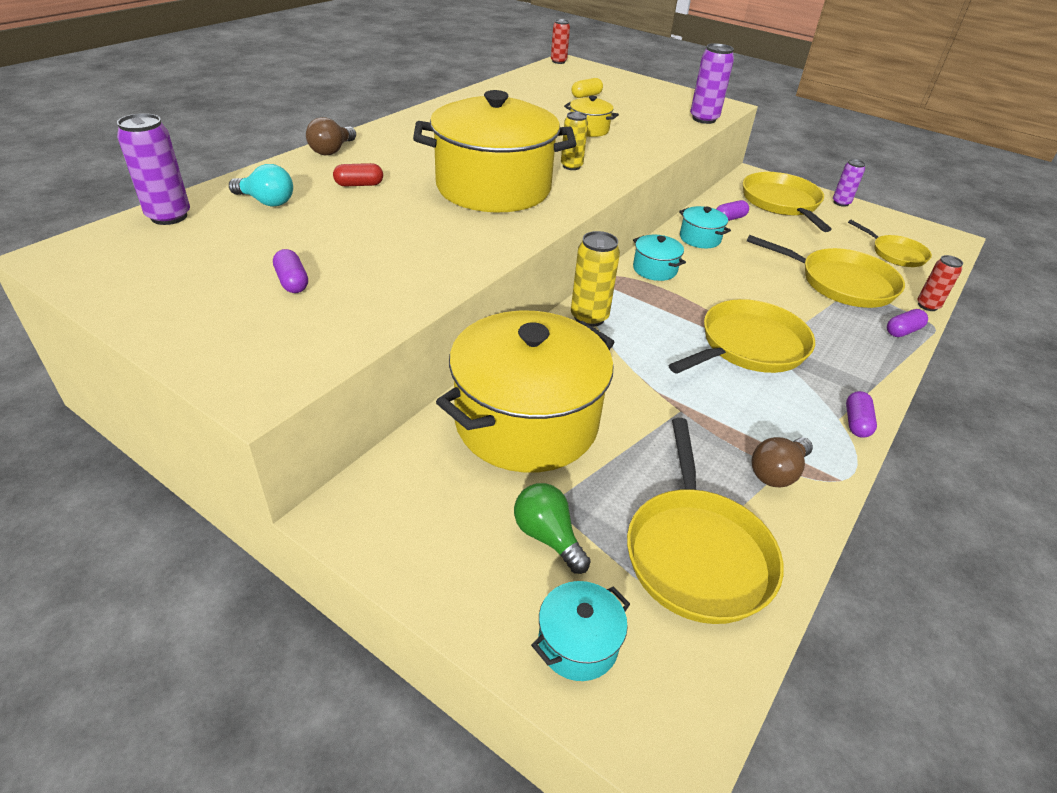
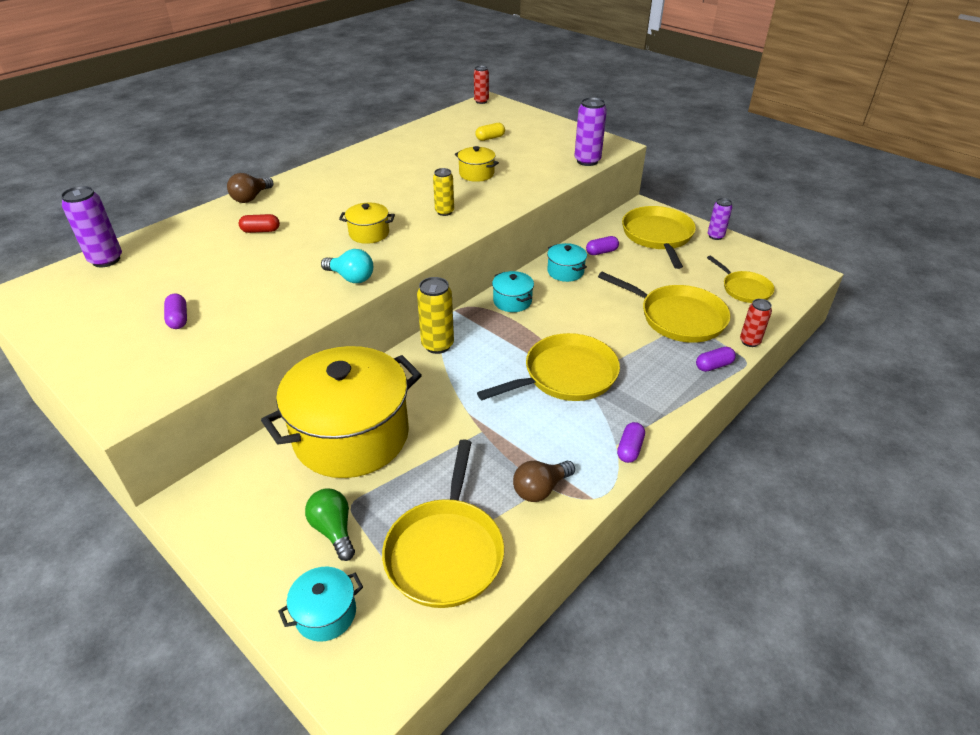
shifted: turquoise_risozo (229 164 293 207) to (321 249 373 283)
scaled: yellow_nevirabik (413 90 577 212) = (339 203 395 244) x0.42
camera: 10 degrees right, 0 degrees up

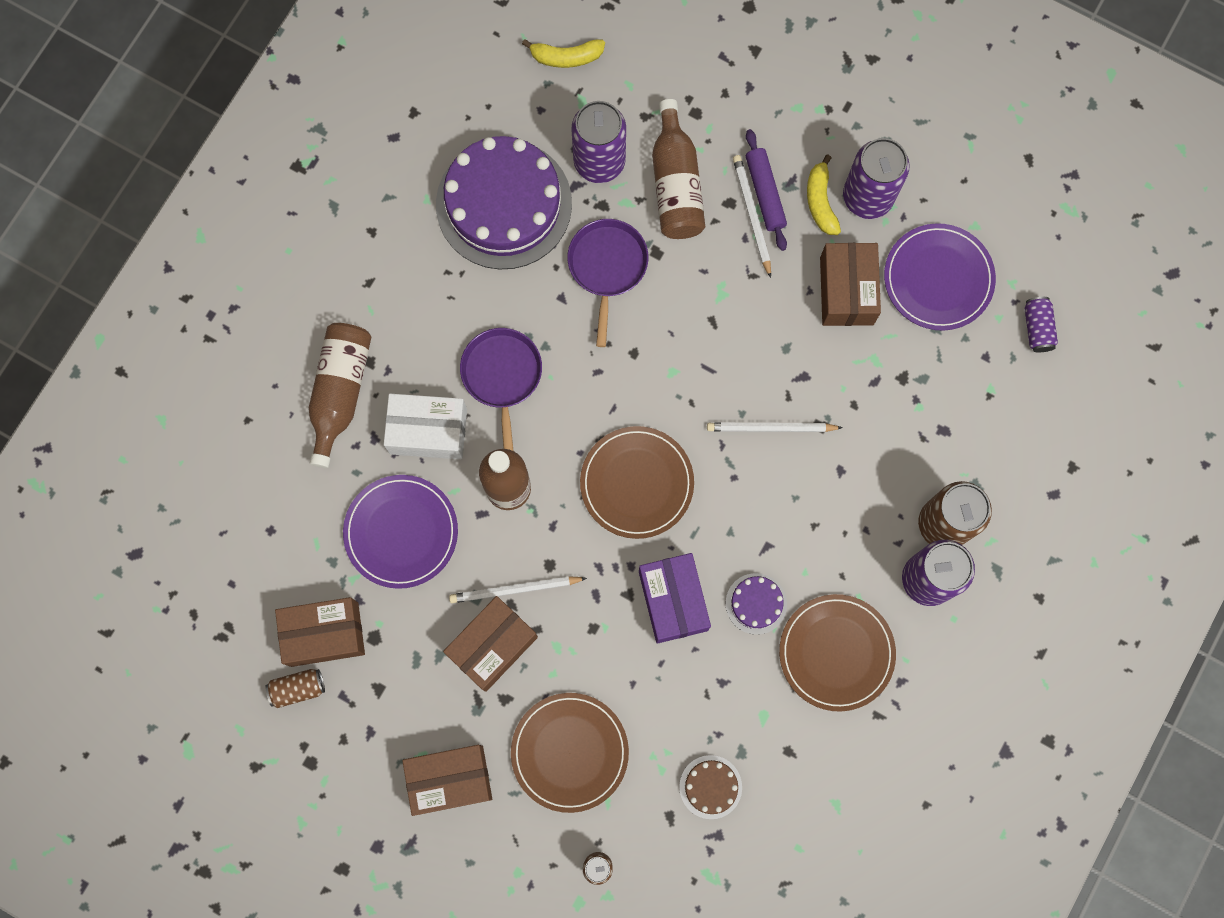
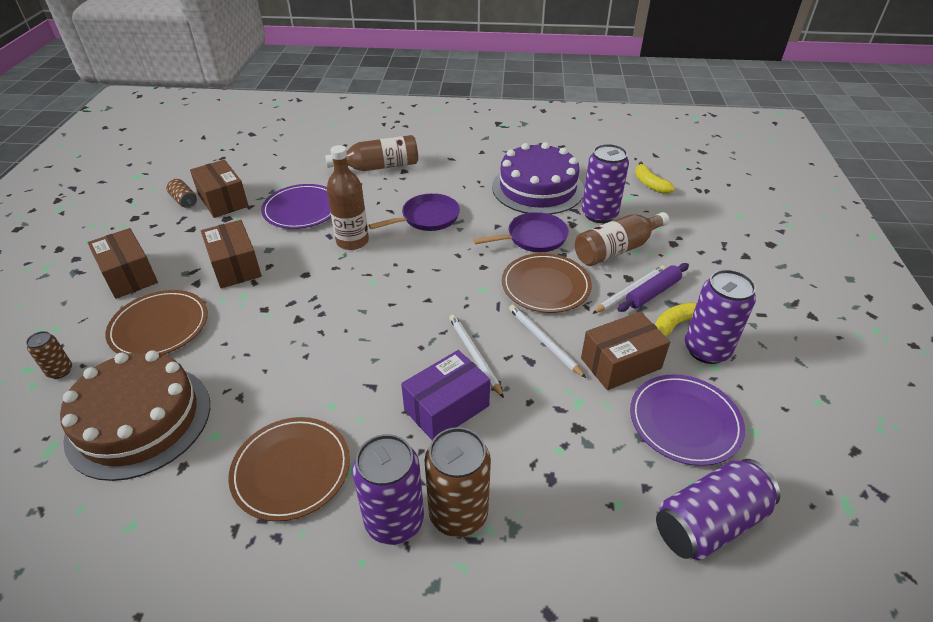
gone: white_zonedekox (384 394 467 459); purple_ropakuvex (726 573 787 635)
shifted: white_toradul (449 576 587 603) to (509 305 586 378); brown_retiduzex (580 426 694 539) to (502 253 592 313); purple_zonedekox (639 553 711 644) to (401 350 490 440)
rotated: brown_zonedekox (443 596 538 692) = (201 220 262 288) 45 degrees clockwise
scaled: brown_ropakuvex (679 755 742 819) = (60 350 210 481) x2.33; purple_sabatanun (1025 297 1058 353) = (656 459 781 560) x1.95
camera: 65 degrees right, 35 degrees down

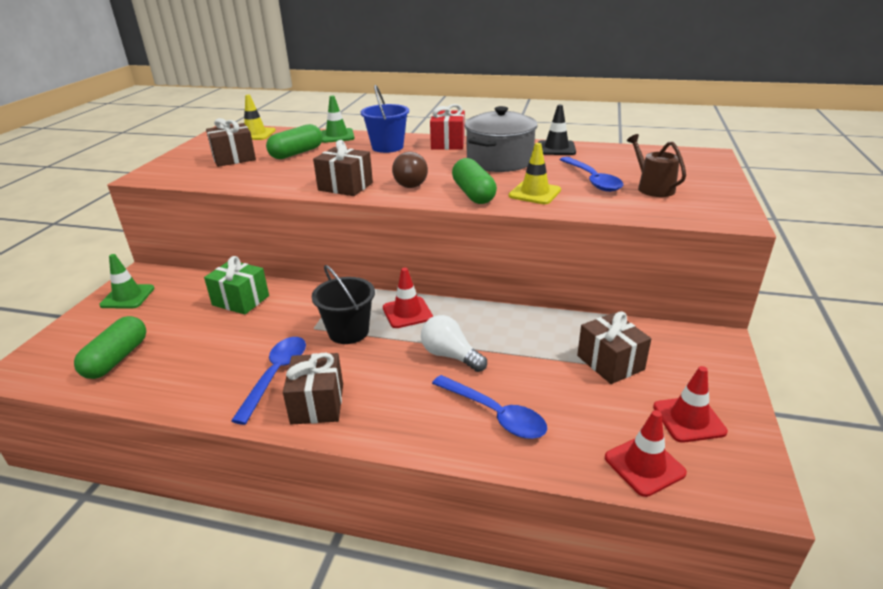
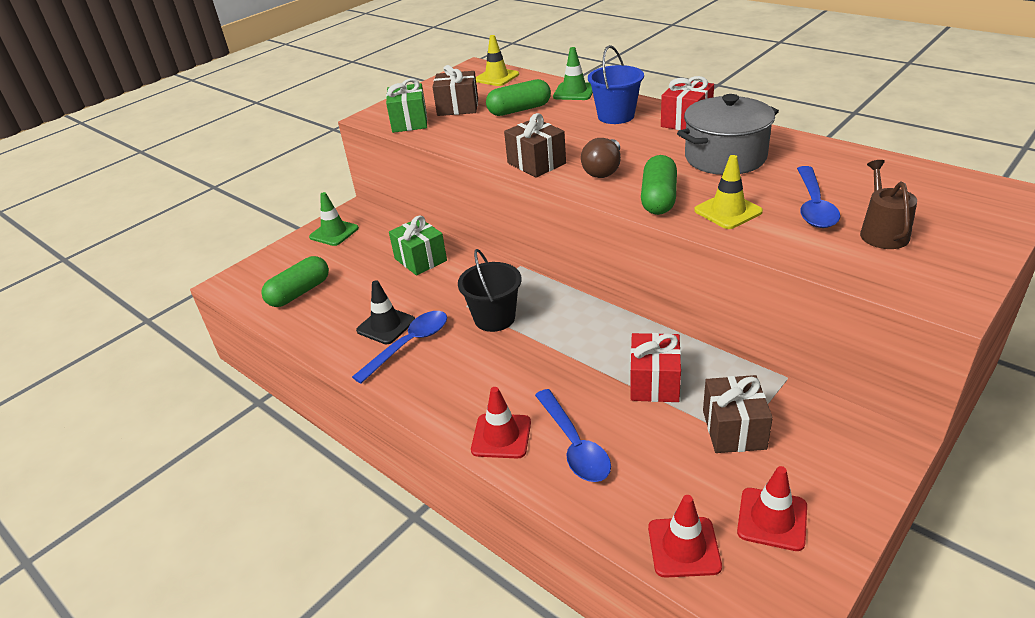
gone: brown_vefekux (283 353 343 425); white_risozo (421 315 487 372)
new: green_vefekux (386 79 427 133); red_vefekux (630 333 681 402)
shifted: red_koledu (383 268 433 328) to (471 387 531 458); black_koledu (538 105 576 155) to (356 280 415 344)
camera: 30 degrees right, 5 degrees up

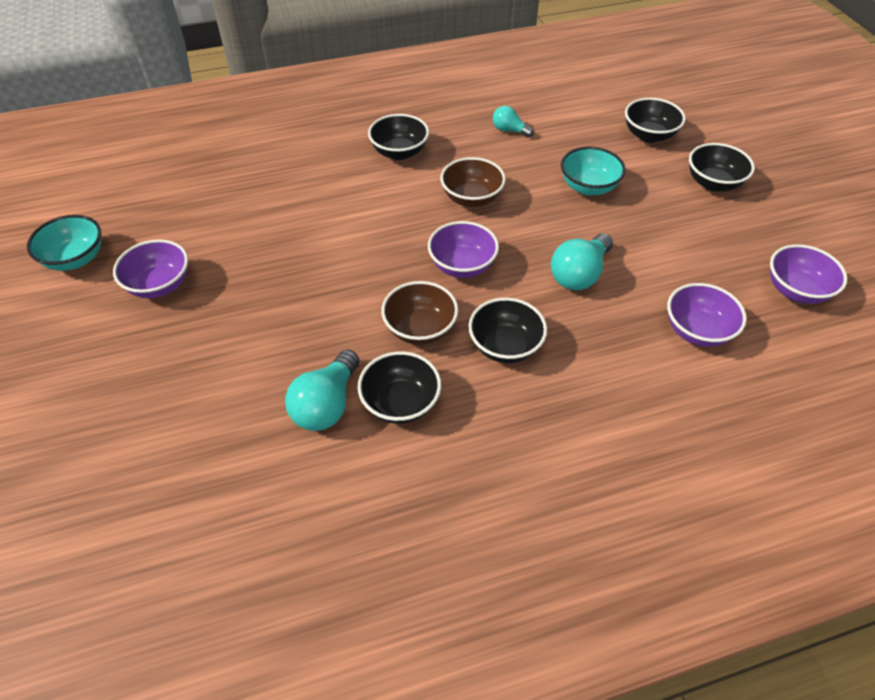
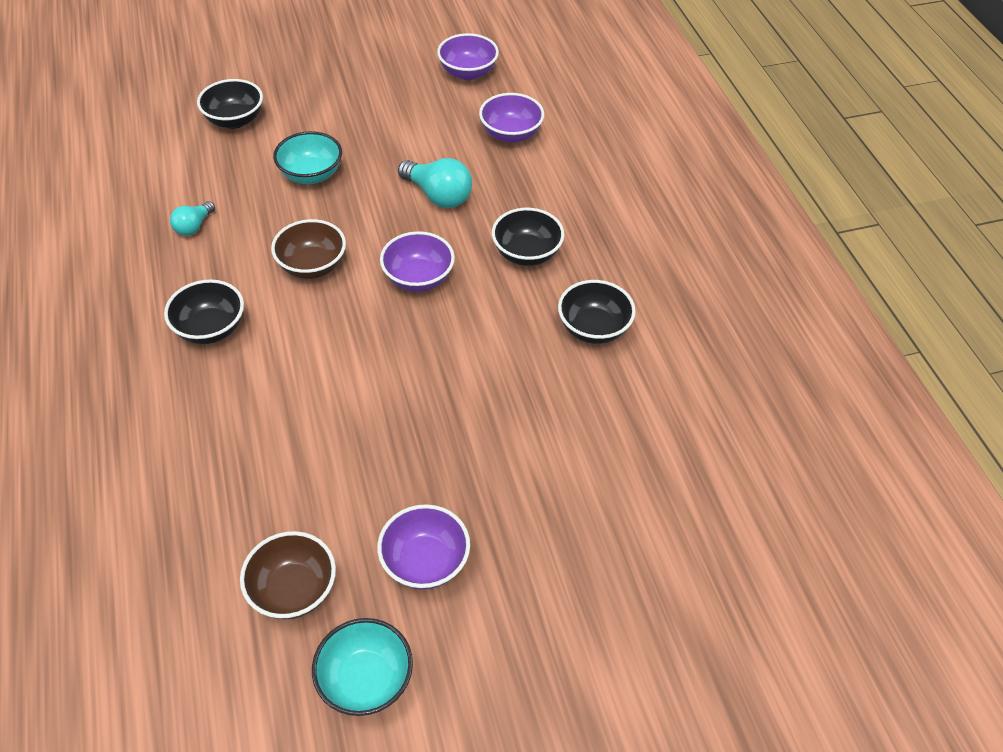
gone: turquoise_risozo (285 350 360 431); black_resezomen (689 143 755 192)
shifted: brown_resezomen (381 281 458 345) to (240 531 336 619)
camera: 90 degrees left, 0 degrees up

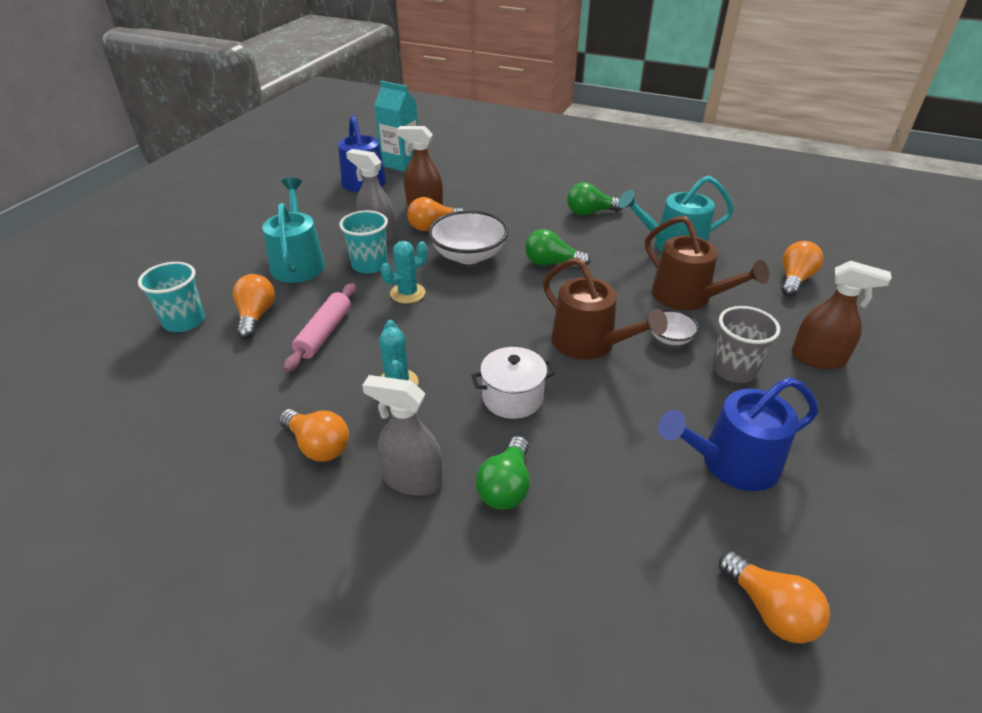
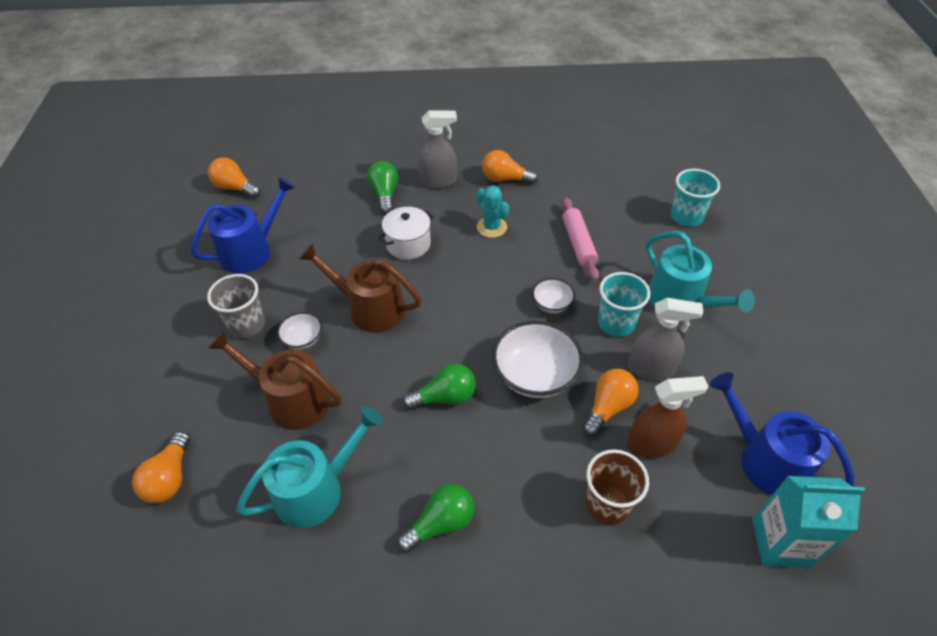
gone: orange_risozo (233 274 275 339); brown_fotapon (792 261 892 370)
new: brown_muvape (585 449 649 525)
swapped: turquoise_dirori (381 241 428 303) to white_resezomen (532 278 575 313)
camera: 155 degrees right, 10 degrees up

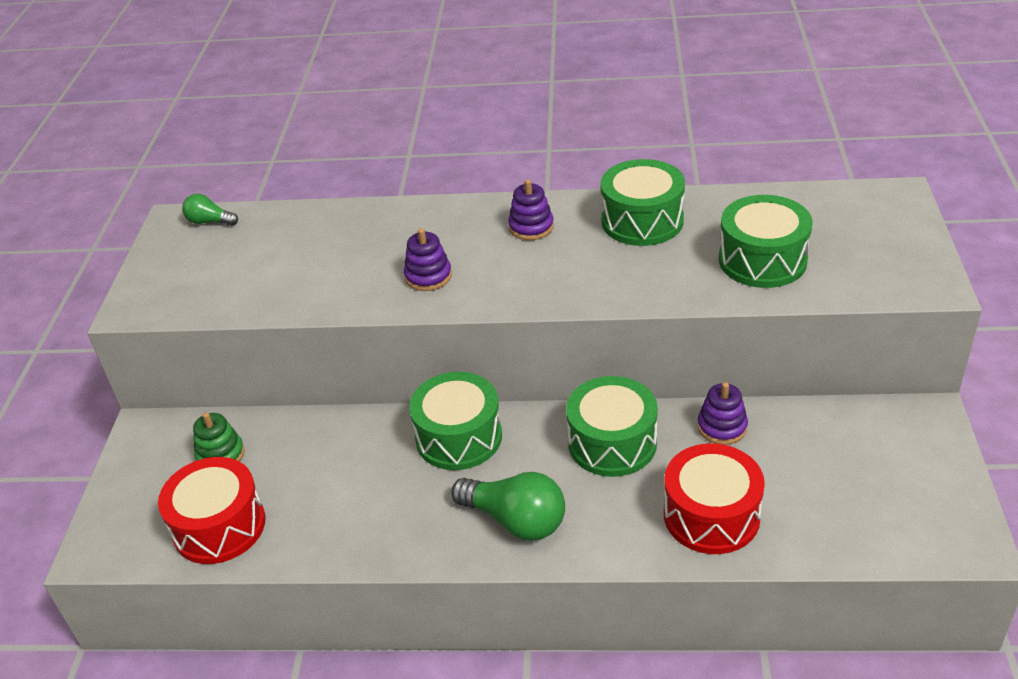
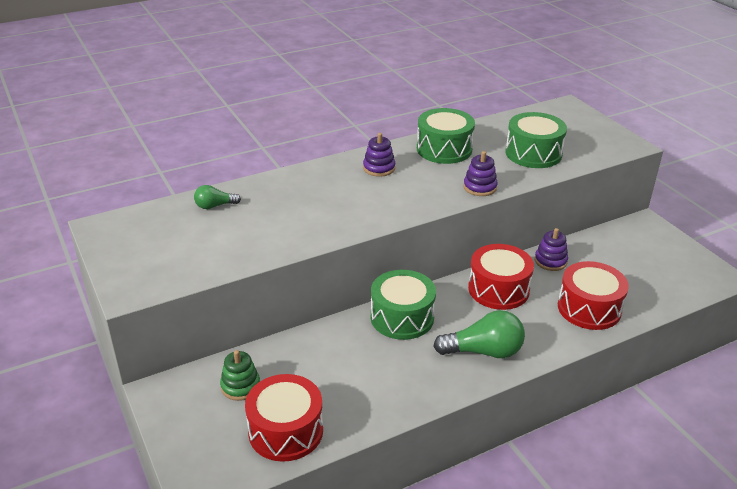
shifted: green_risozo (182 194 238 226) to (194 185 241 209); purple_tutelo (404 228 452 291) to (463 151 498 196)
repainted: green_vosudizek (566 376 658 477) to red_vosudizek (468 244 534 310)
camera: 35 degrees left, 5 degrees down

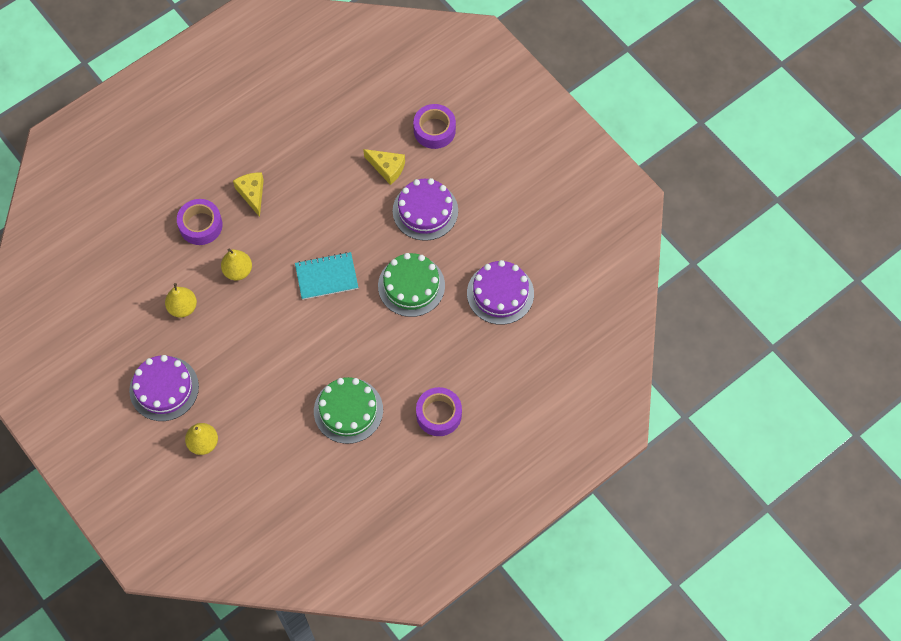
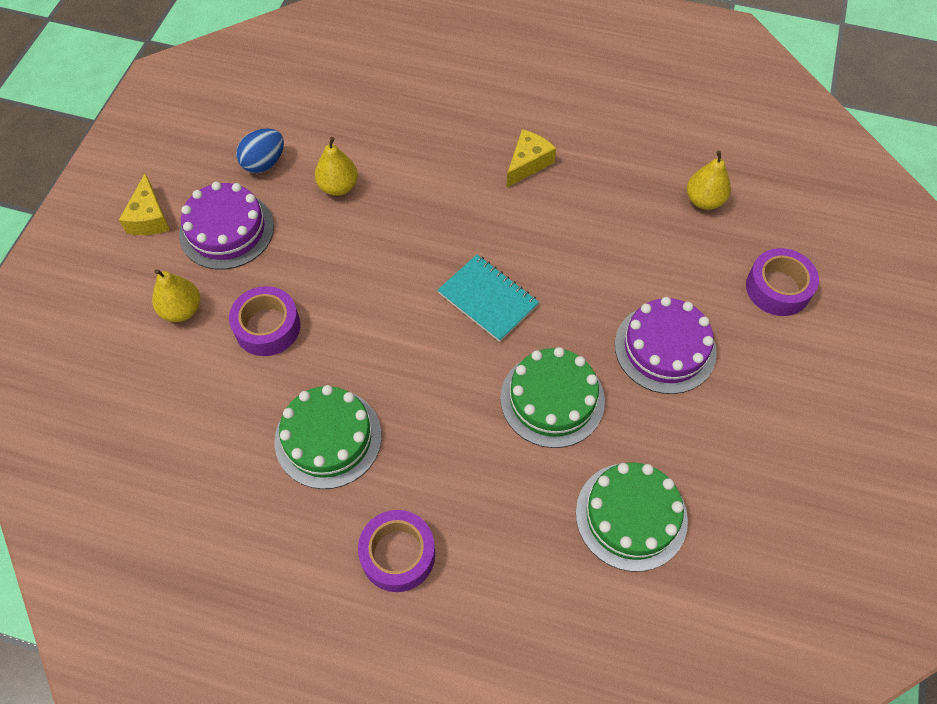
new: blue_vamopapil (236 128 284 173)
shifted: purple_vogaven (177 199 223 245) to (229 286 300 356); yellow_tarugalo (221 249 252 281) to (687 151 731 210); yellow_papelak (363 149 405 185) to (119 173 170 235)
repainted: purple_ropakuvex (467 260 534 325) to green_ropakuvex (576 463 688 572)
camera: 55 degrees right, 5 degrees down

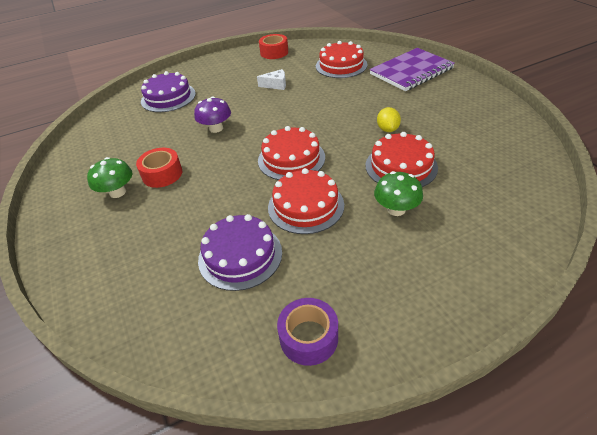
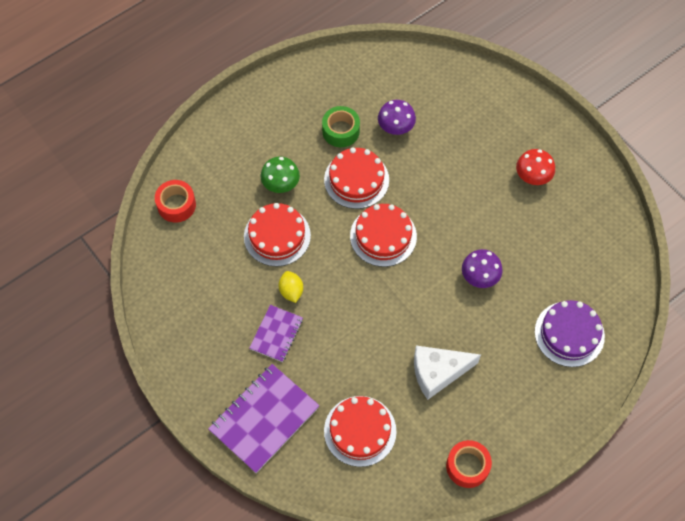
gone: purple_vogaven (277 298 338 366)
new: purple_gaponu (249 305 303 362); green_vogaven (322 106 360 147)
shifted: red_vogaven (136 148 182 188) to (155 180 196 223)
swapped: purple_ropakuvex (198 214 282 291) to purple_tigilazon (378 100 416 135)
repainted: green_tigilazon (87 157 133 198) to red_tigilazon (516 149 555 185)
scaled: white_papelak (257 69 286 90) = (414 346 481 400) x1.77
camera: 165 degrees right, 20 degrees up

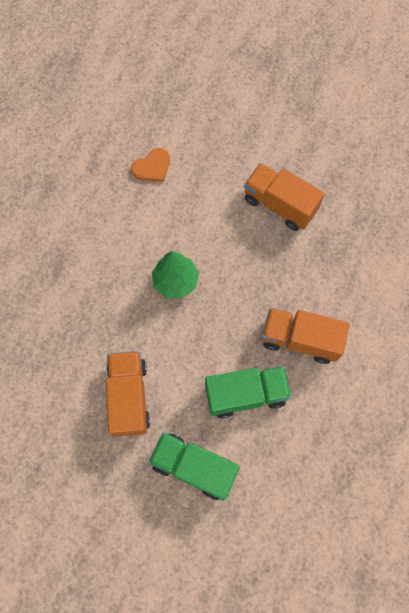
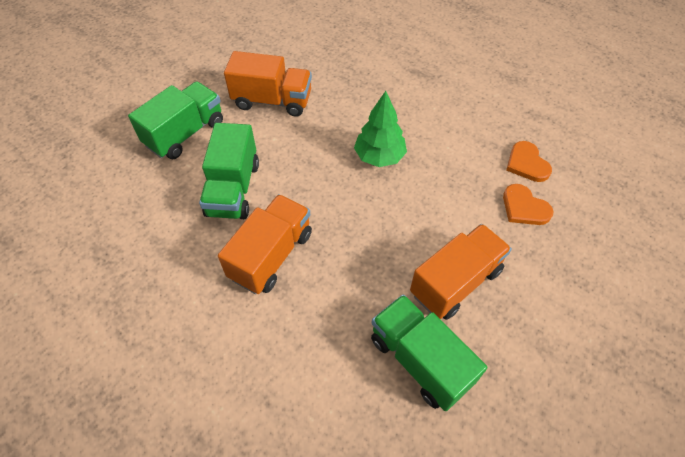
new: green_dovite (371 294 487 411); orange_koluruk (503 184 553 225)
camera: 105 degrees right, 15 degrees down

